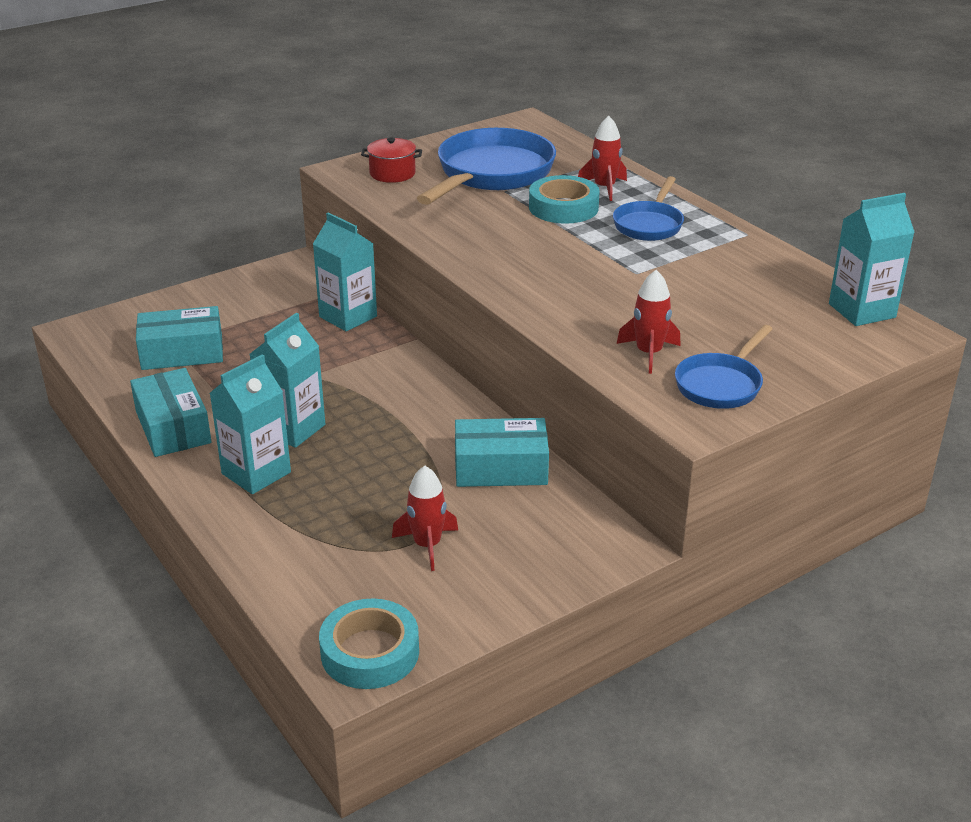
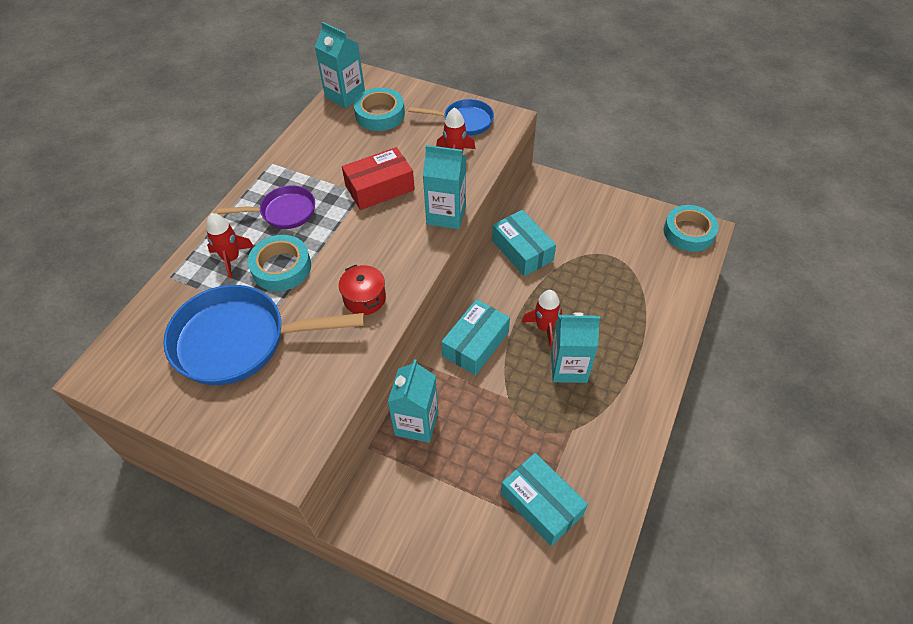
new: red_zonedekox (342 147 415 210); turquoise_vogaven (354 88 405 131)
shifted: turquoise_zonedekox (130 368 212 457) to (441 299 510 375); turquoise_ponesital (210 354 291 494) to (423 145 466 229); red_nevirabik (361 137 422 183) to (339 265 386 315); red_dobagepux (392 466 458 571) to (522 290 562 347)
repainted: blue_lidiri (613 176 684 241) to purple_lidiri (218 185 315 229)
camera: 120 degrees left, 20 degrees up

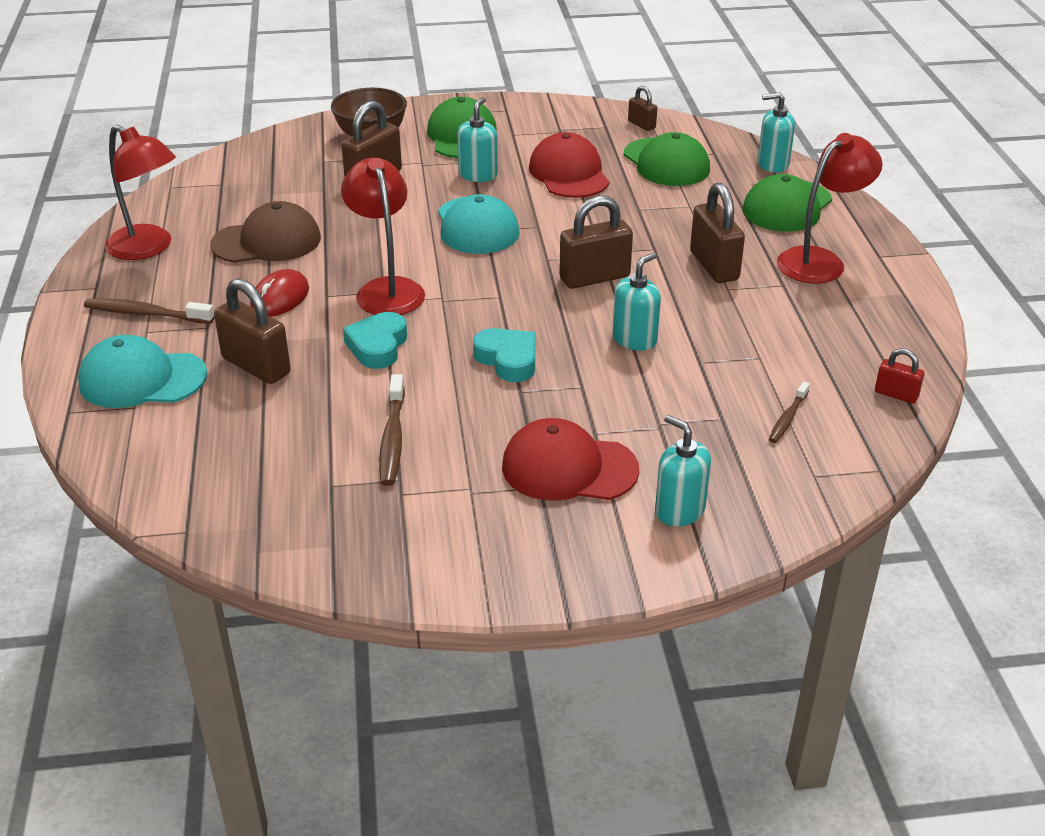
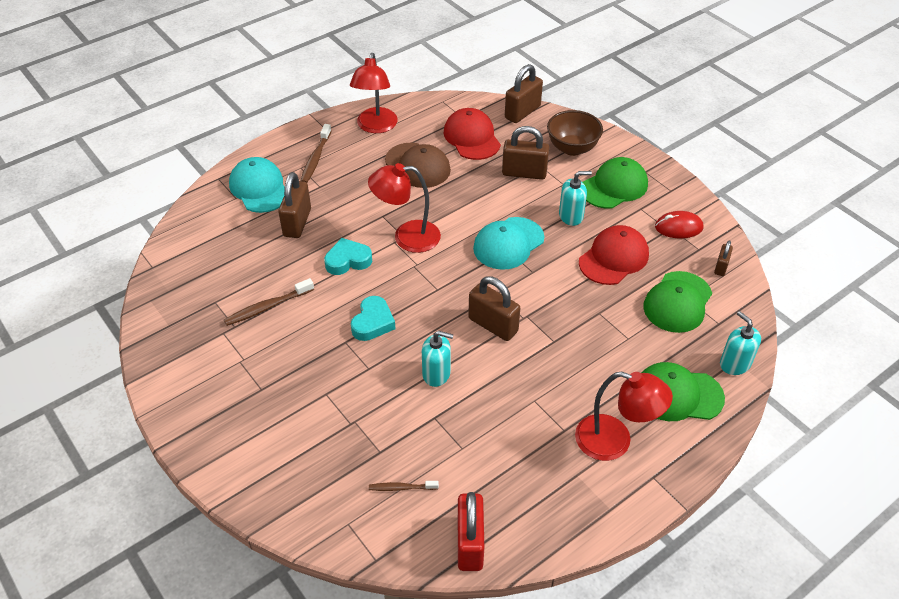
gone: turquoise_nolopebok (655 415 711 527)
shifted: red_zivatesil (250 269 309 317) to (655 211 703 238); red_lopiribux (502 418 639 501) to (444 108 501 160); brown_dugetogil (690 182 745 283) to (505 64 543 123)
rotated: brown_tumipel (84 298 214 324) = (301 124 332 183) 150 degrees counterclockwise; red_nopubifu (341 158 425 315) = (368 163 441 253) 135 degrees counterclockwise
scaled: red_dugetogil (875 348 924 404) = (458 492 484 571) x1.86
camera: 60 degrees right, 10 degrees up

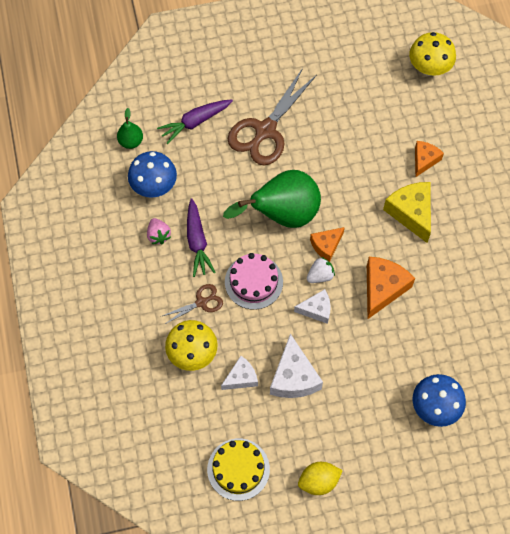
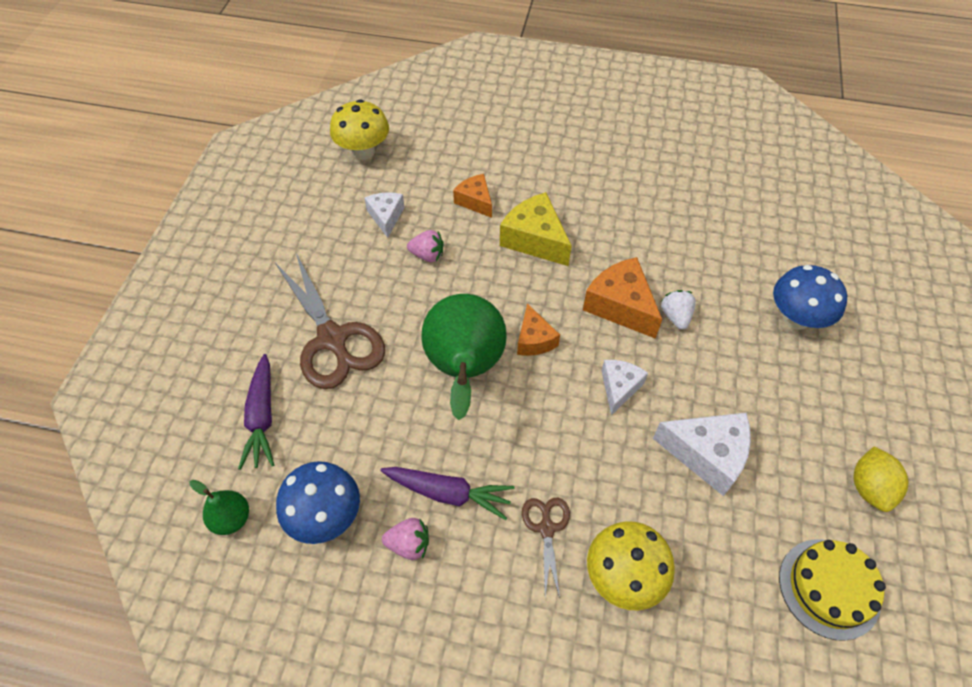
gone: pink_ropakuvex (225 253 283 310)
new: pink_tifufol (407 230 443 262)
shifted: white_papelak (221 356 258 390) to (364 192 404 238); white_tifufol (307 257 335 283) to (661 290 696 330)
rotated: yellow_papelak (383 182 431 243) = (500 192 572 266) 45 degrees clockwise
camera: 65 degrees left, 10 degrees down

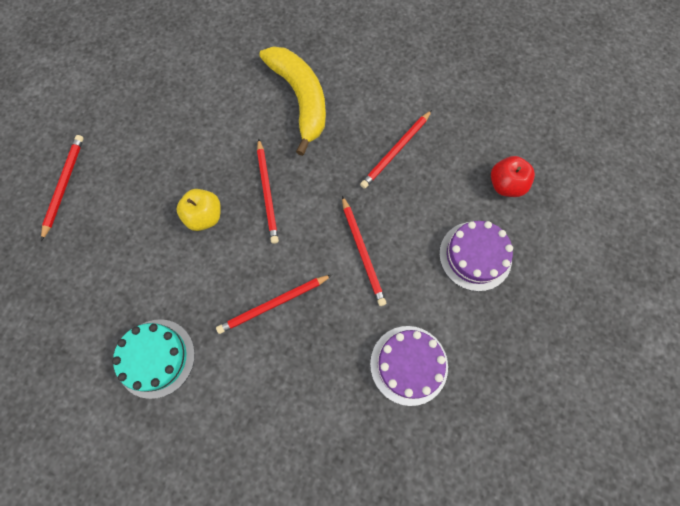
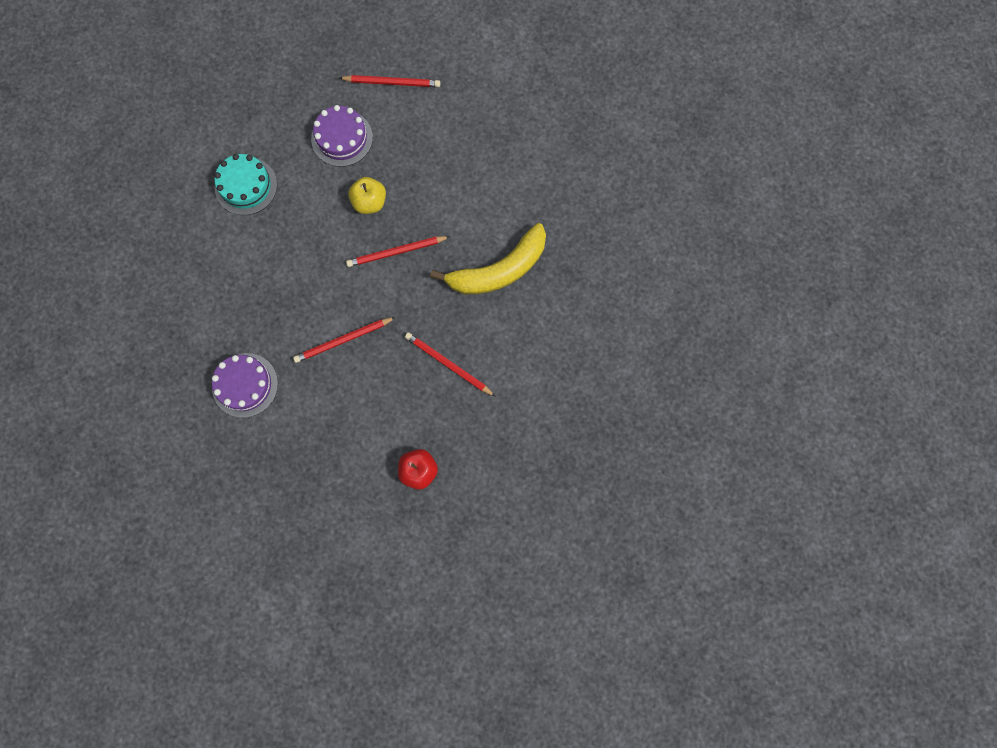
gone: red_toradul (216 275 332 334)
shifted: purple_ropakuvex (439 221 513 291) to (311 105 373 167)
camera: 85 degrees right, 5 degrees up

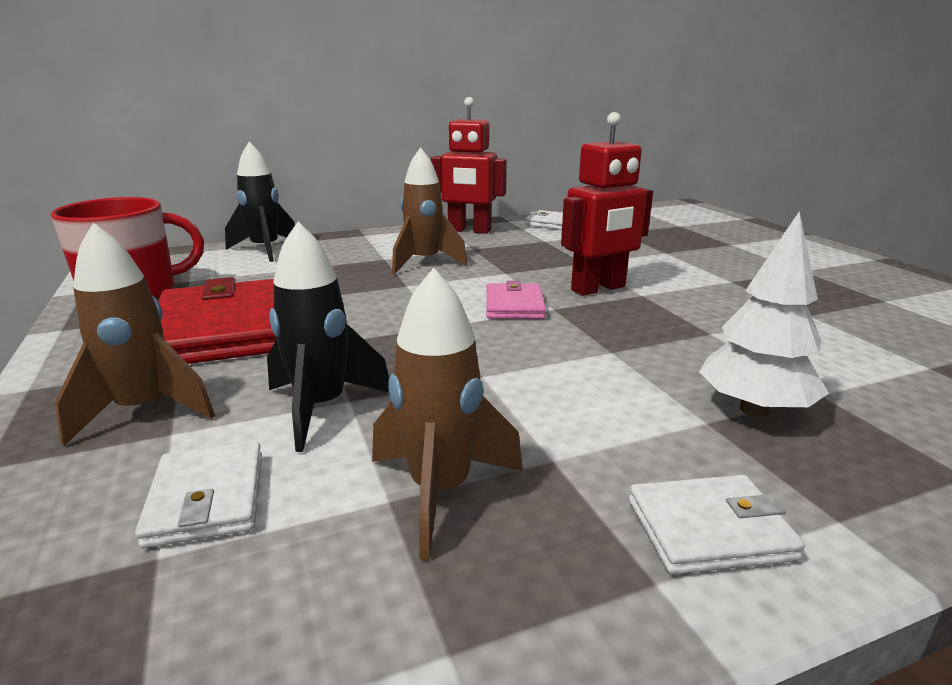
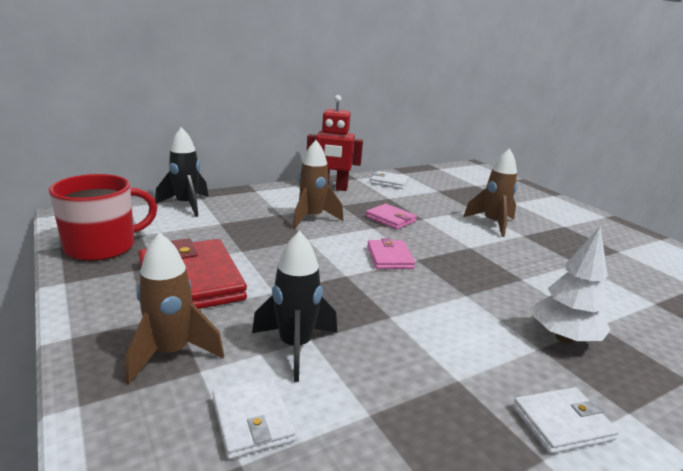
gone: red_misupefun (561 112 653 296)
new: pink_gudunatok (365 204 417 229)
shifted: brown_dobagepux (372 268 523 560) to (463 148 518 237)
camera: 10 degrees left, 0 degrees up

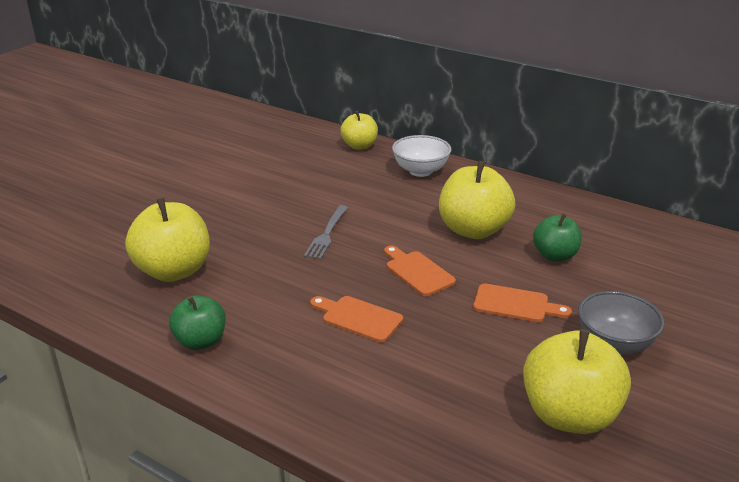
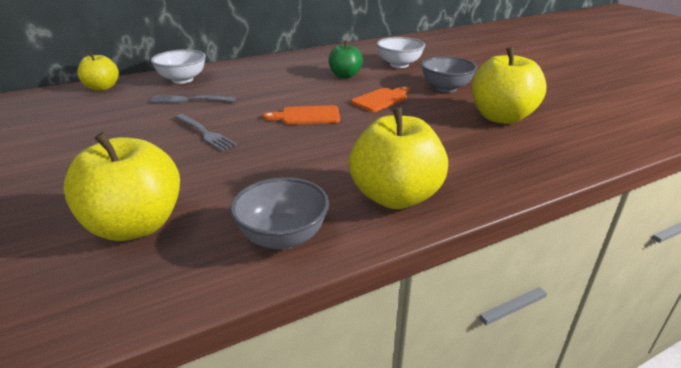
gone: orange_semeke (310 296 403 342)
new: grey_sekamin (150 95 236 103); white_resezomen (377 37 425 68)
shifted: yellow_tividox (439 161 515 239) to (349 107 448 209)
swapped: green_tividox (169 295 226 350) to grey_resezomen (230 177 329 250)
camera: 60 degrees left, 0 degrees up

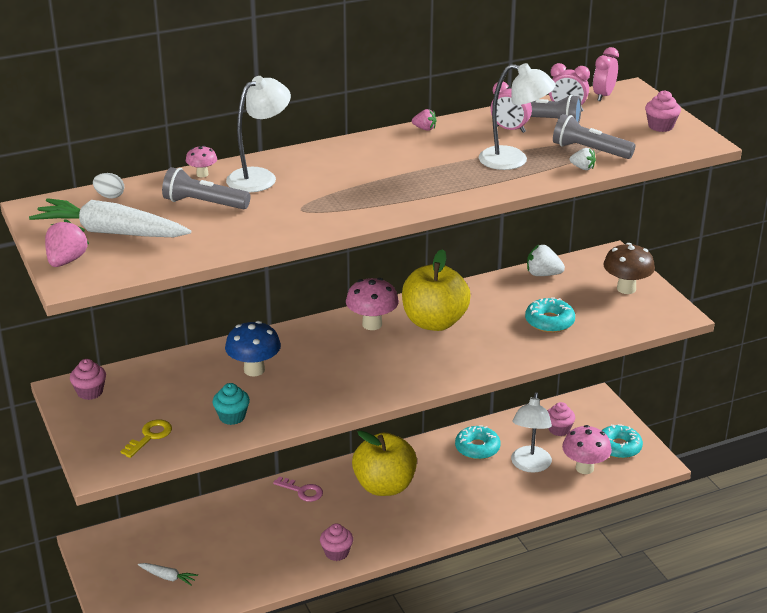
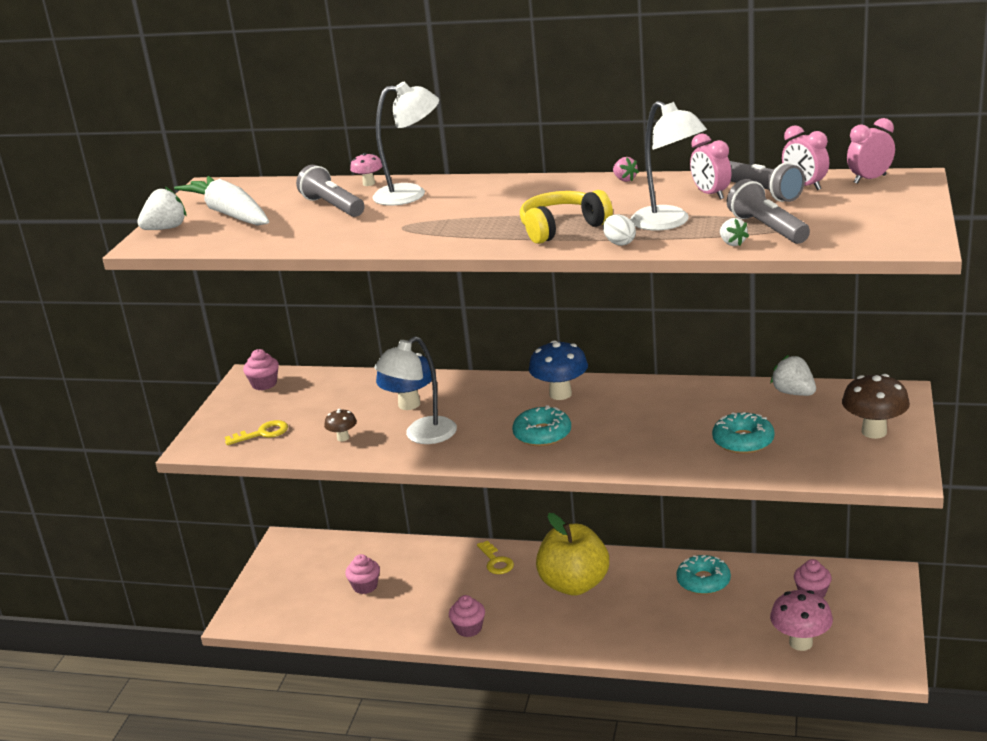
gone: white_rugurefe (138 563 198 586); yellow_tividox (402 249 471 331)
new: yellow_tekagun (520 190 613 244)
shifted: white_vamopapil (93 173 124 199) to (603 214 636 246); white_nopubifu (511 392 552 473) to (374 336 457 444); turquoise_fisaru (602 424 643 459) to (512 405 571 446); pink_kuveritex (645 90 681 132) to (345 554 380 594)
swapped: turquoise_kuveritex (213 383 250 425) to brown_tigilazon (324 409 357 442)
repainted: pink_tifufol (45 219 89 267) to white_tifufol (137 187 186 230); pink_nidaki (273 476 323 502) to yellow_nidaki (477 541 514 574); pink_tigilazon (346 278 399 330) to blue_tigilazon (529 340 588 400)
camera: 40 degrees right, 5 degrees down

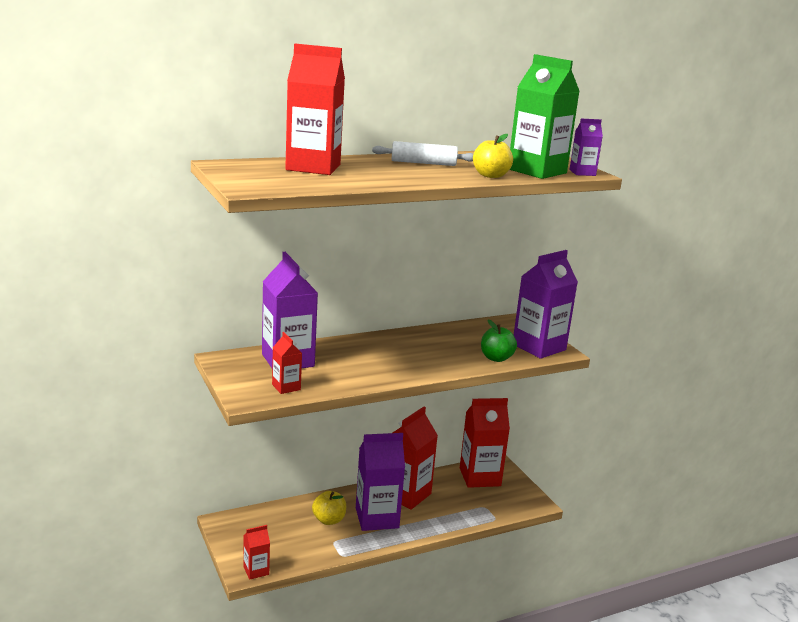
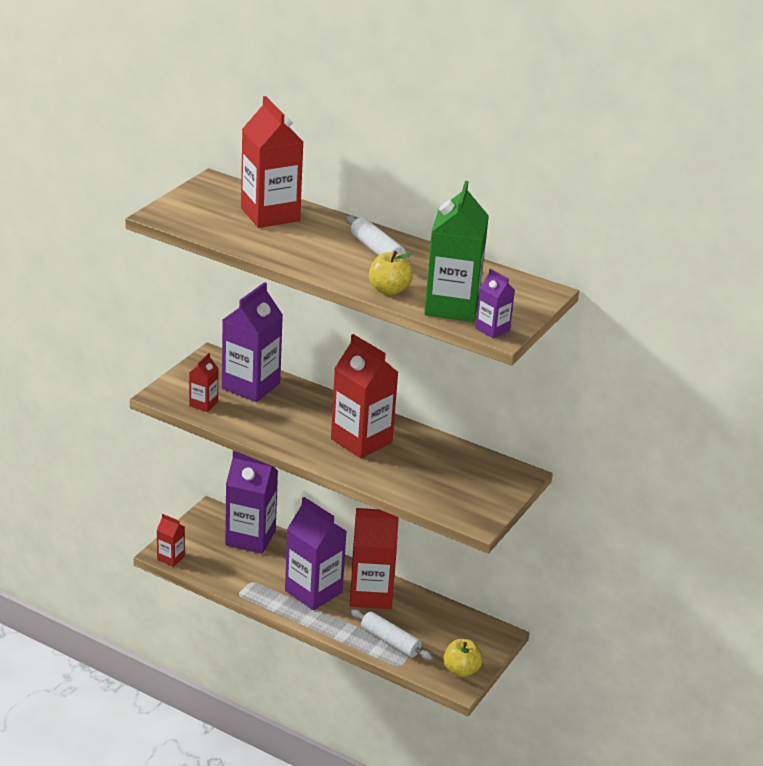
gone: green_tividox (481 320 517 362)
new: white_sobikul (350 609 433 660)
shifted: yellow_tividox (312 491 346 525) to (443 639 483 677); red_ponesital (460 398 510 488) to (331 334 399 458); purple_ponesital (514 250 578 359) to (225 450 278 554)
camera: 55 degrees right, 10 degrees up

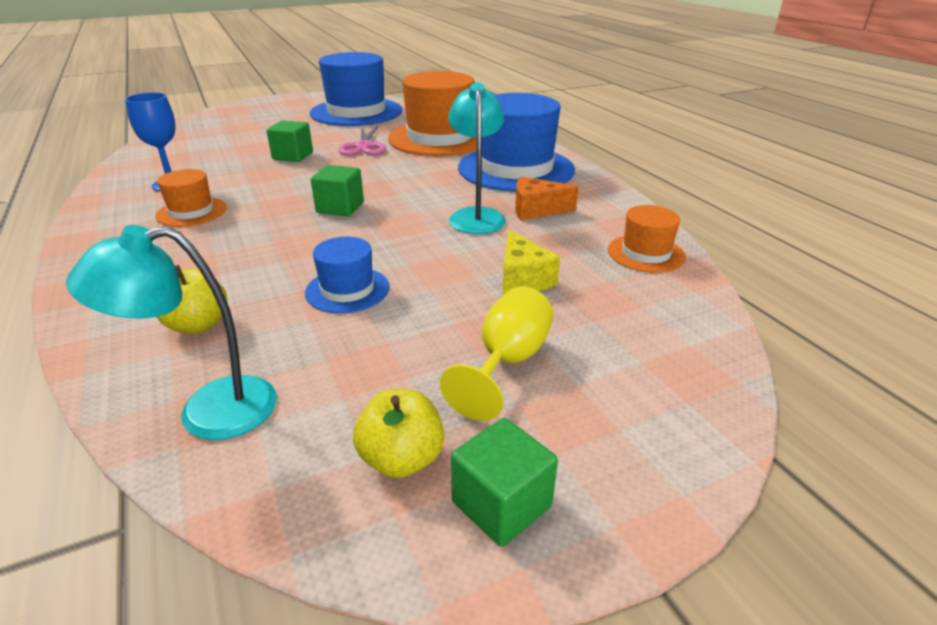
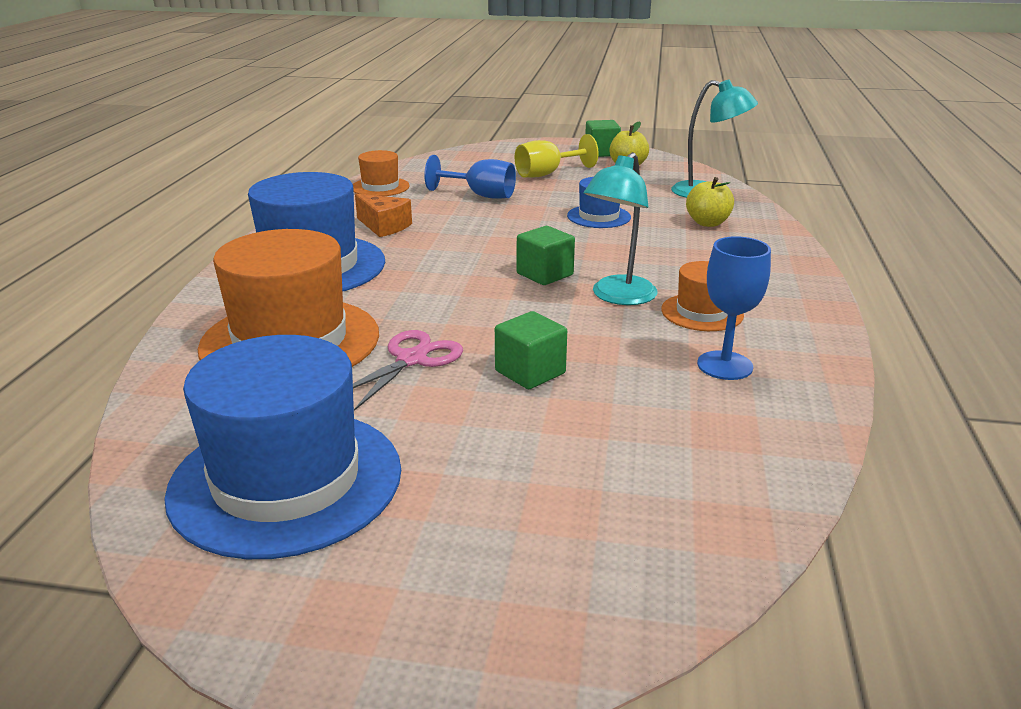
shifted: turquoise_nopubifu (448 83 506 234) to (584 152 657 305)
swapped: yellow_papelak (503 230 560 294) to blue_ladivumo (424 155 516 199)
camera: 145 degrees left, 5 degrees down

